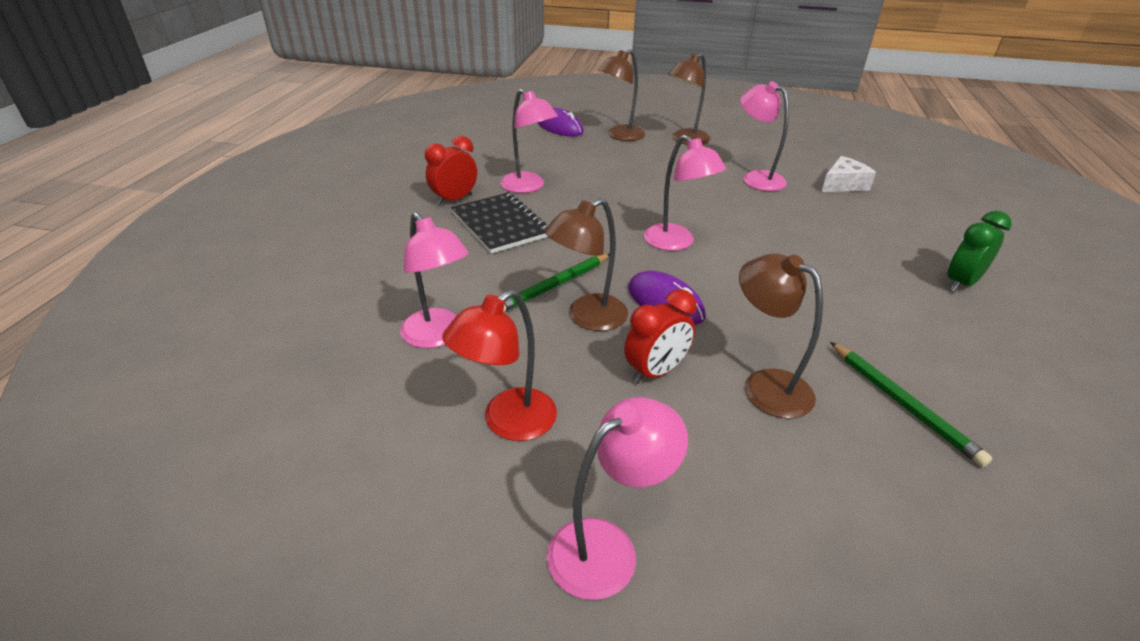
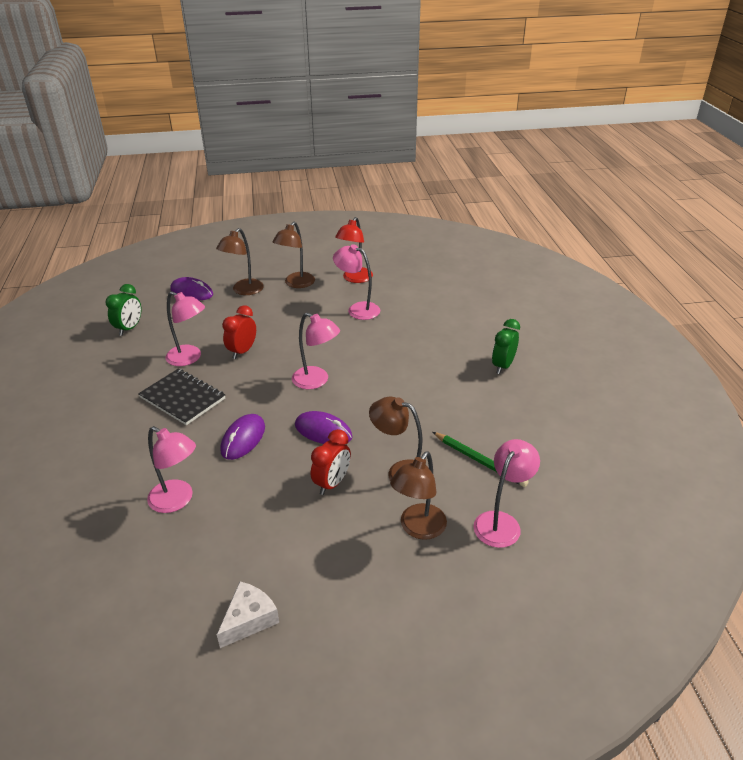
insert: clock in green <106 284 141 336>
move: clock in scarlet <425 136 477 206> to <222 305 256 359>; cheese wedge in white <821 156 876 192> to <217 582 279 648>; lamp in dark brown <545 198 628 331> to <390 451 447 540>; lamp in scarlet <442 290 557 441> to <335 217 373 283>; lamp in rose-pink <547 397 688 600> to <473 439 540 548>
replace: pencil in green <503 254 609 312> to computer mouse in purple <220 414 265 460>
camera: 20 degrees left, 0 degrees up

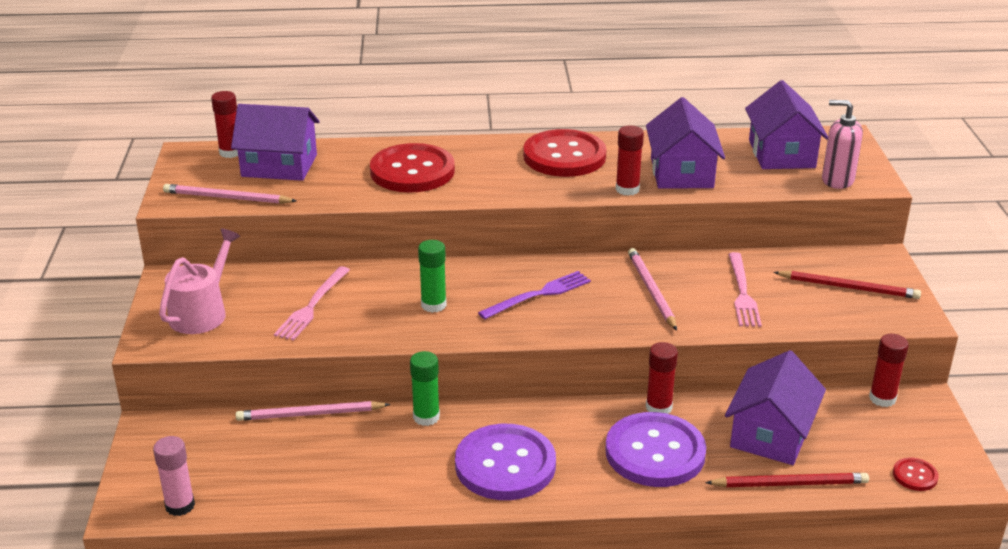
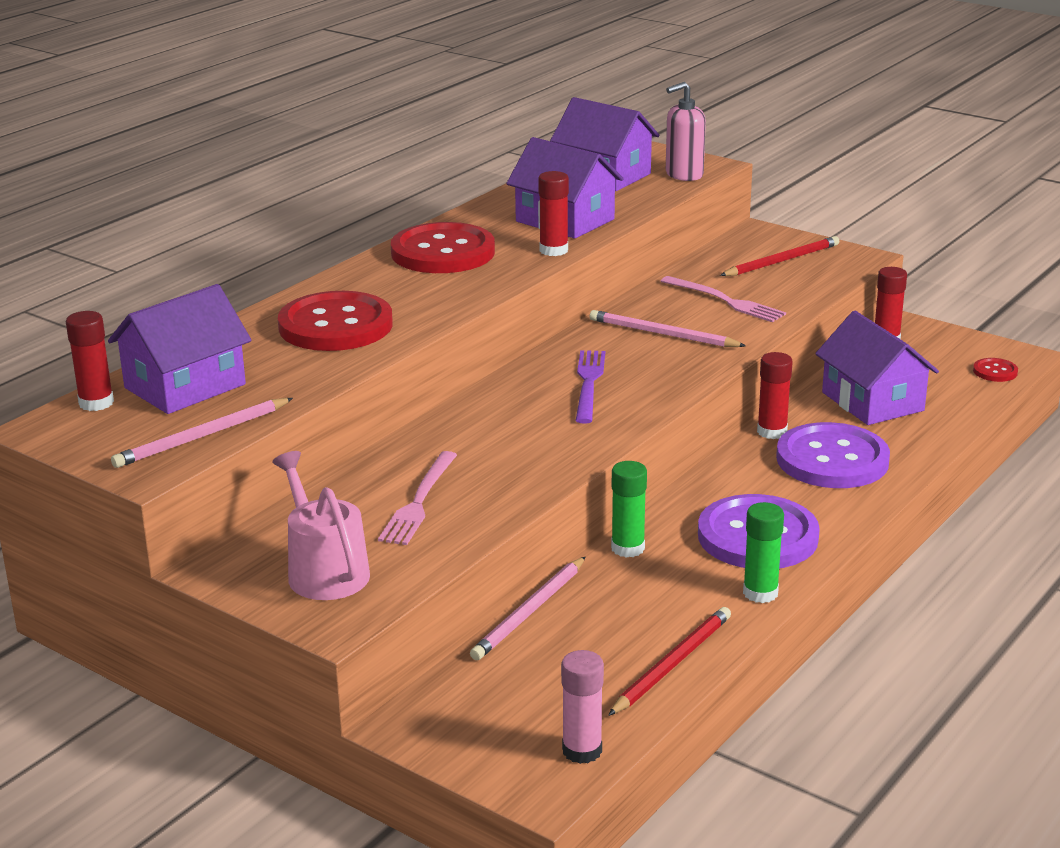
move: glue in green <418 240 447 313> to <743 502 784 603>; pencil in scarlet <705 473 869 487> to <608 607 731 716>
rotate: dinner fork in rose-pink <274 266 350 341> = <378 451 457 545> 45 degrees clockwise
camera: 50 degrees left, 5 degrees down

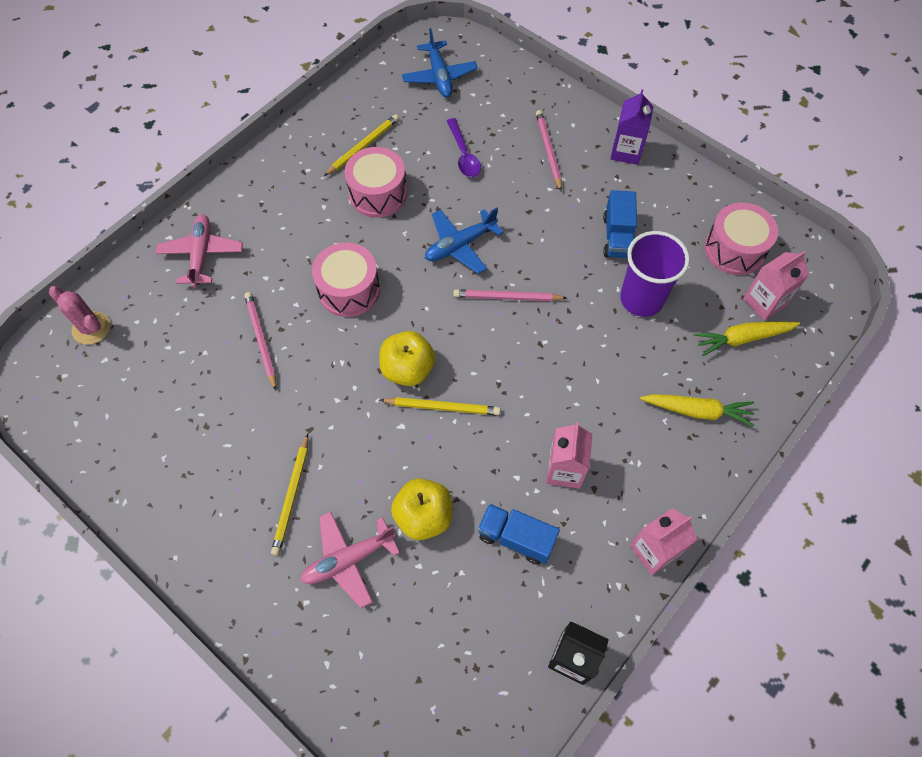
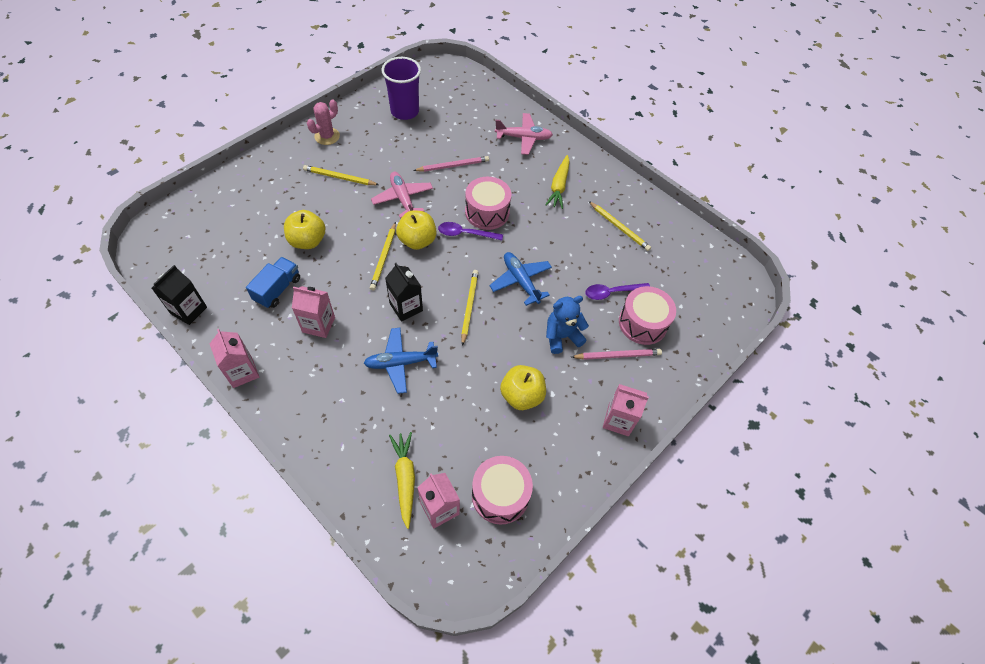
insert: teaspoon in purple <438 222 503 240>; milk carton in black <385 263 423 321>; stuffed bear in cobalt <546 296 589 354>
move: toy plane in cobalt <402 28 478 97> to <364 328 438 394>; drum in rose-pink <344 147 407 218> to <619 286 676 345>; cup in purple <620 231 690 317> to <382 57 421 120>; prickly plant in rose-pink <49 286 110 344> to <307 99 340 145>; toy carrot in bright yellow <640 394 754 427> to <546 155 570 209>; toy plane in rose-pink <300 511 400 608> to <371 172 433 218>
replace: truck in cobalt <603 190 637 258> to apple in bright yellow <500 365 546 410>
recolor: milk carton in purple <610 89 654 165> to milk carton in rose-pink <603 384 649 436>; pencil in rose-pink <453 289 567 301> to pencil in bright yellow <461 270 479 346>
camera: 90 degrees right, 5 degrees down

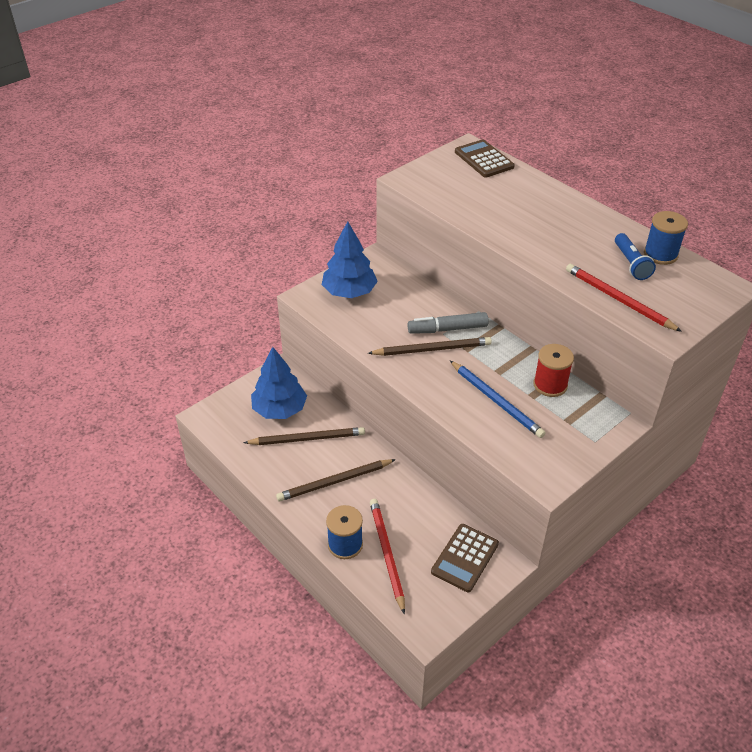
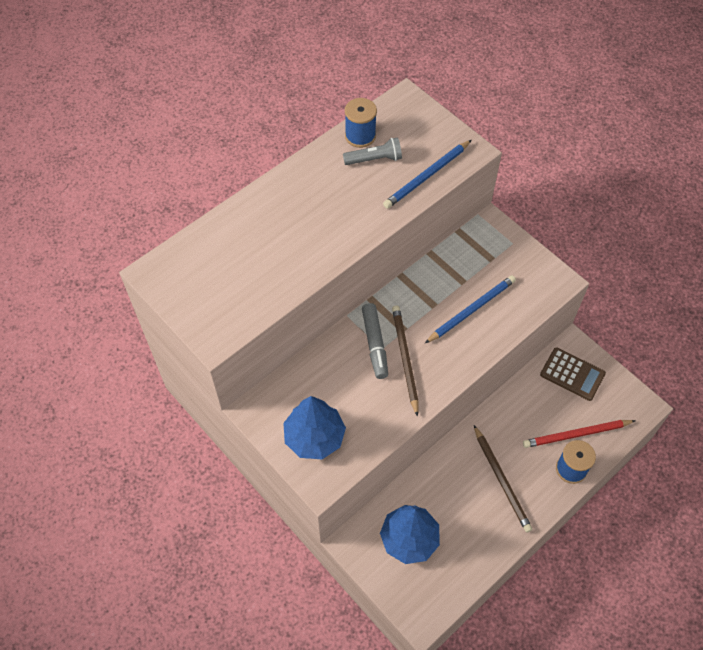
delete: calculator in dark brown <455 139 515 178>; bobbin in scarlet <533 344 574 397>; pencil in dark brown <243 427 365 445>
recolor: flashlight in cobalt <615 233 656 280> to flashlight in gray <343 137 402 165>; pencil in scarlet <566 264 682 332> to pencil in cobalt <383 140 471 209>
camera: 90 degrees left, 15 degrees up

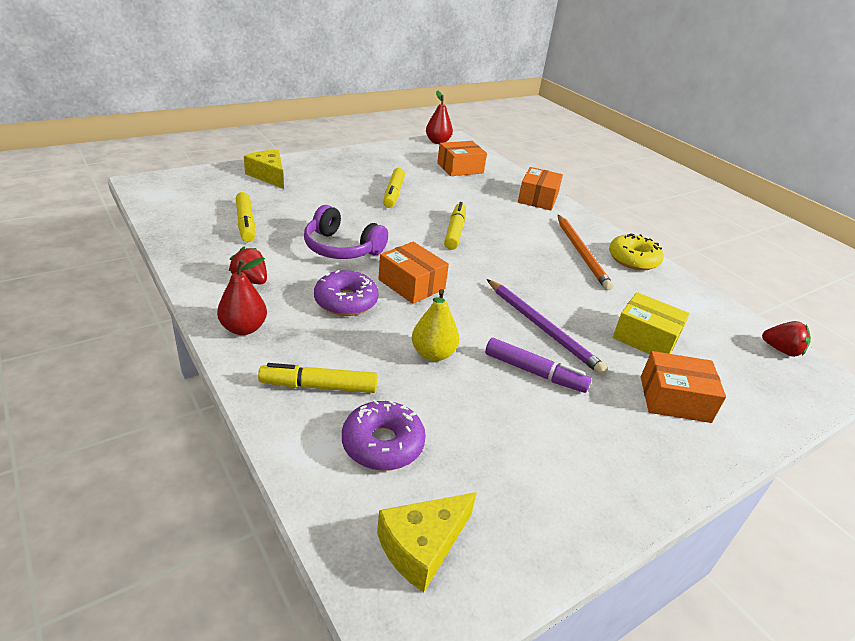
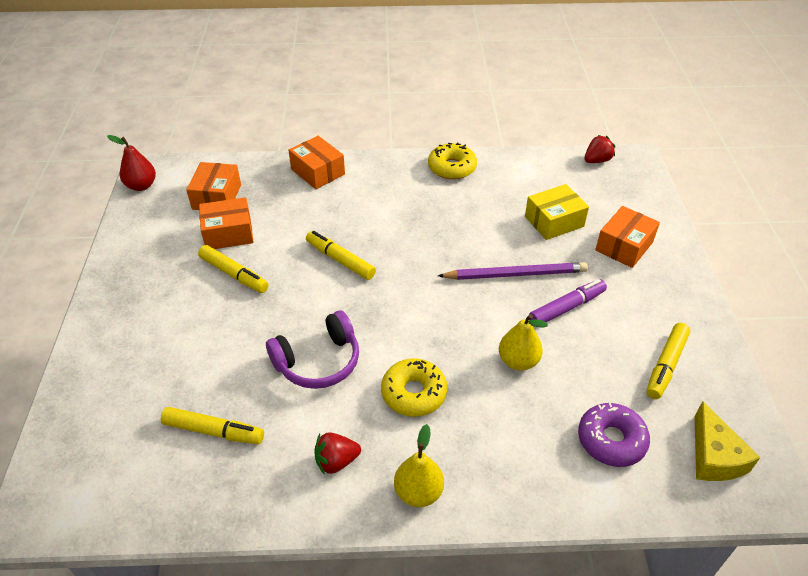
delete: cheese wedge in bright yellow <244 150 284 189>; pencil in orange-coloured <558 215 613 290>
move: box in orange-coloured <378 242 449 304> to <199 197 254 249>; marker pen in bright yellow <258 363 377 393> to <646 323 690 399>
recolor: pear in scarlet <217 257 267 335> to pear in bright yellow <394 424 444 507>; donut in purple <314 270 378 316> to donut in bright yellow <381 358 447 417>
camera: 55 degrees left, 10 degrees up

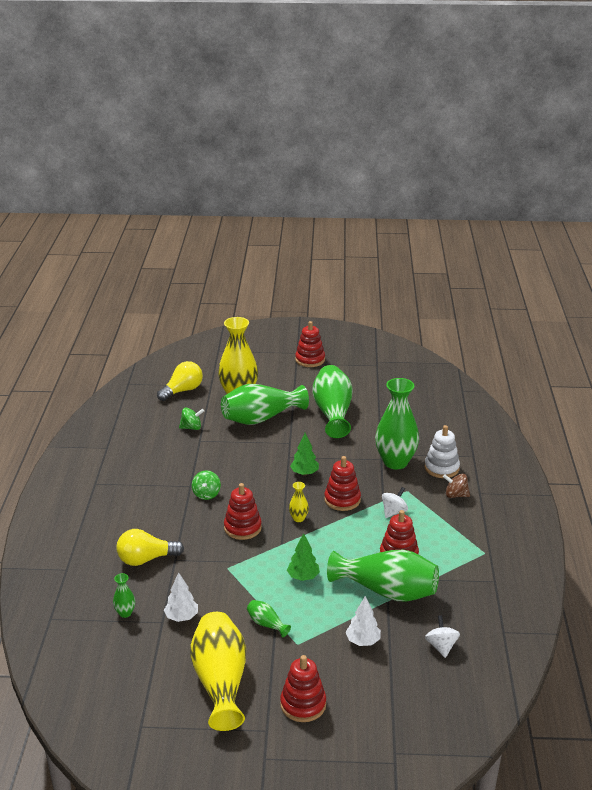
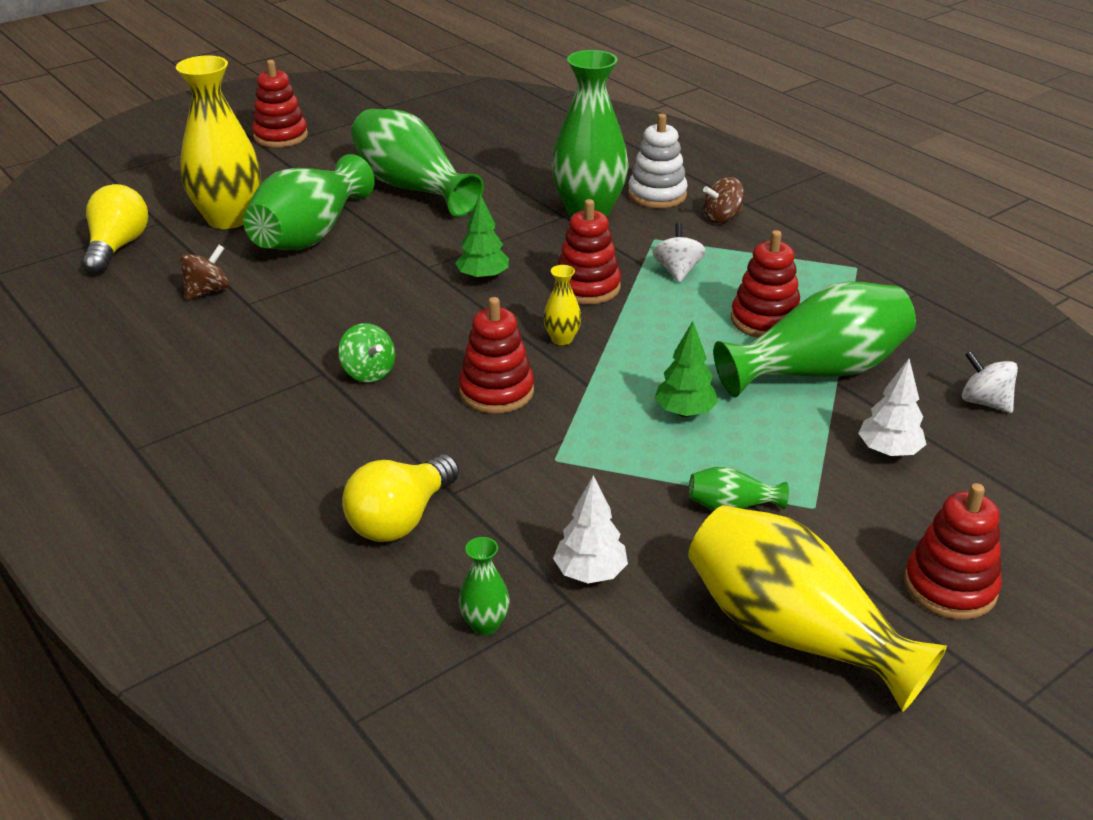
recolor: whirligig in green <179 408 204 430> to whirligig in dark brown <180 245 229 300>
camera: 40 degrees left, 5 degrees up

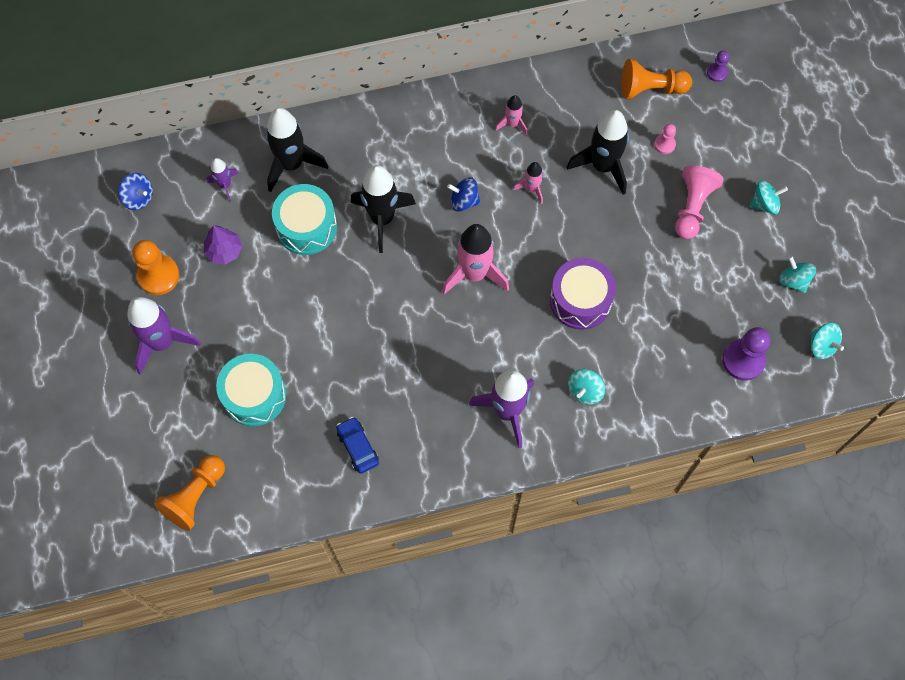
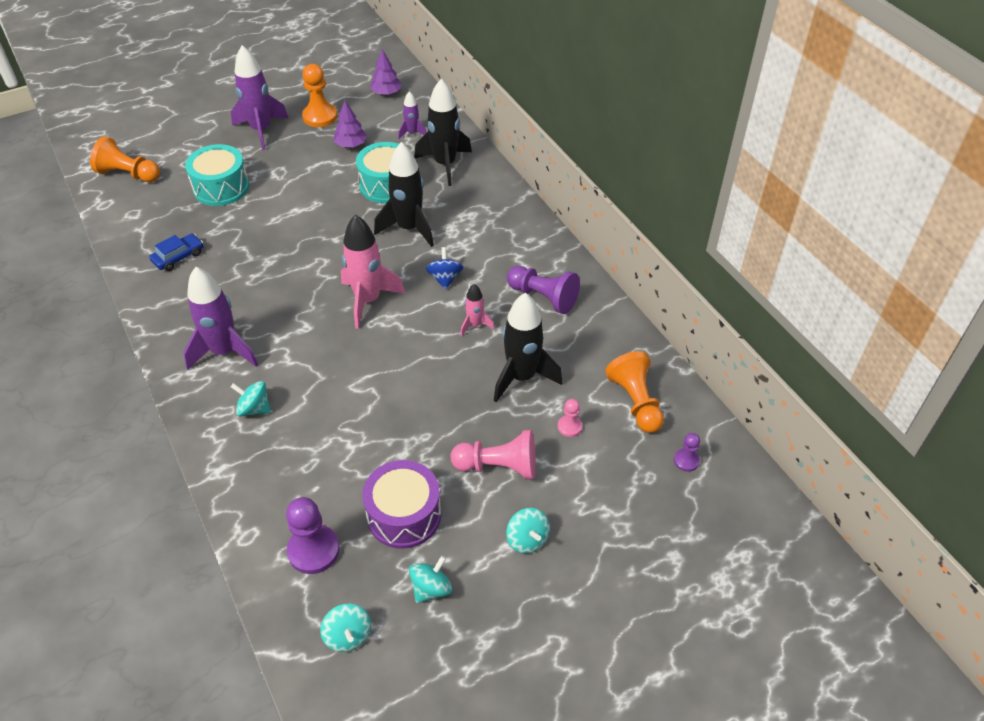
move: drum in purple <550 258 616 330> to <362 460 441 549>
replace: rocket in rose-pink <495 95 528 136> to game pawn in purple <507 266 580 314>; whirligig in cobalt <118 173 153 210> to tree in purple <370 49 402 95>
rotate: whirligig in aqua <810 323 844 359> = <320 603 371 652> 60 degrees counterclockwise
camera: 75 degrees right, 20 degrees down

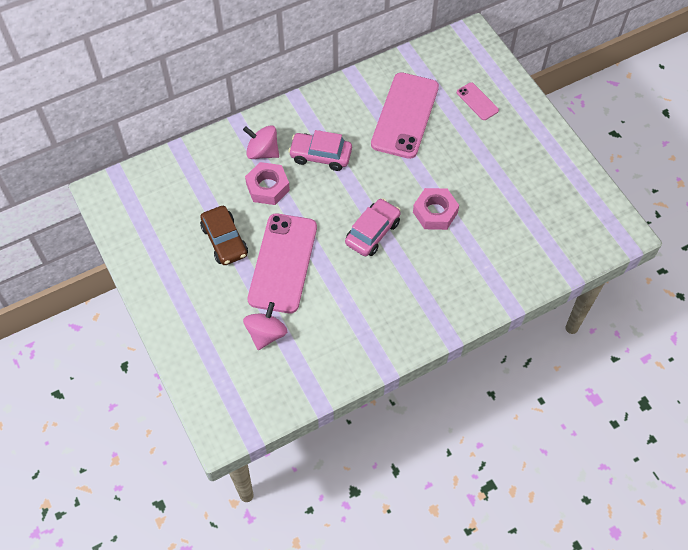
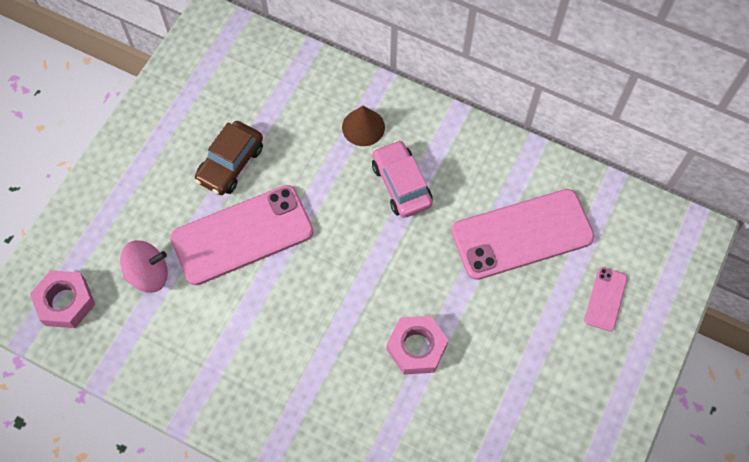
delete: car in rose-pink <345 198 401 256>
move: hex nut in rose-pink <245 162 290 205> to <30 270 95 328>
replace: whirligig in rose-pink <243 125 279 159> to cone in dark brown <342 106 385 146>
camera: 55 degrees right, 5 degrees up

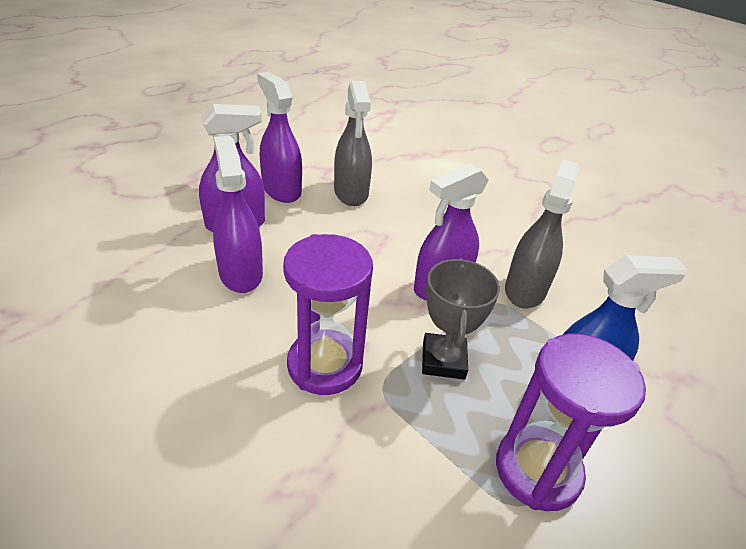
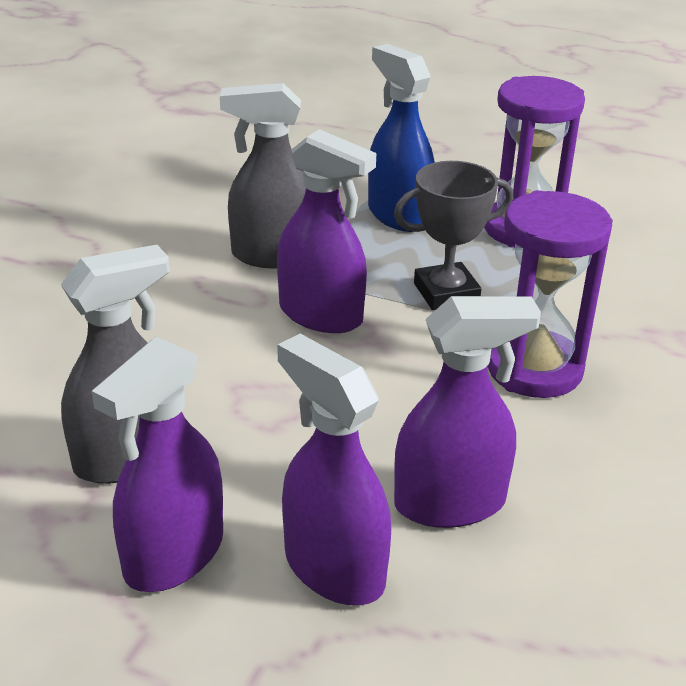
rotate: spray cleaner in purple <213 136 263 293> = <394 296 541 528> 150 degrees counterclockwise
camera: 110 degrees left, 5 degrees down

